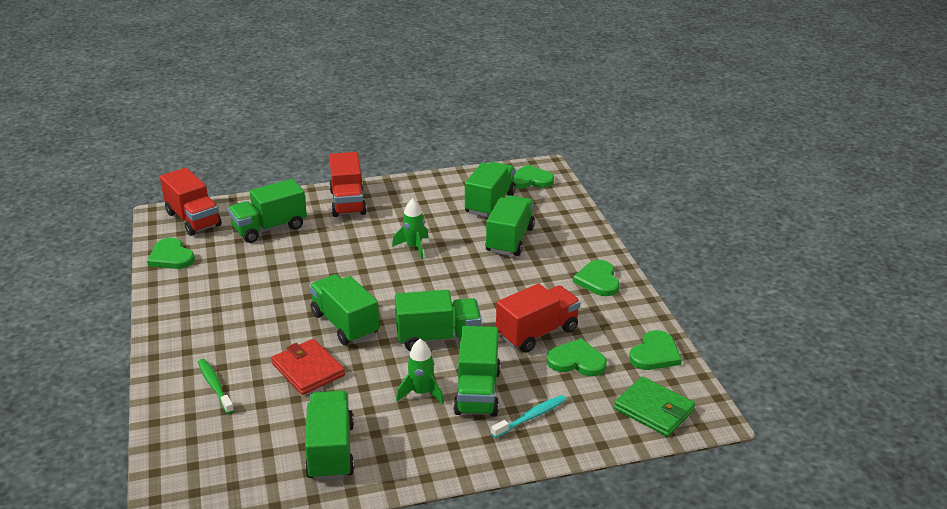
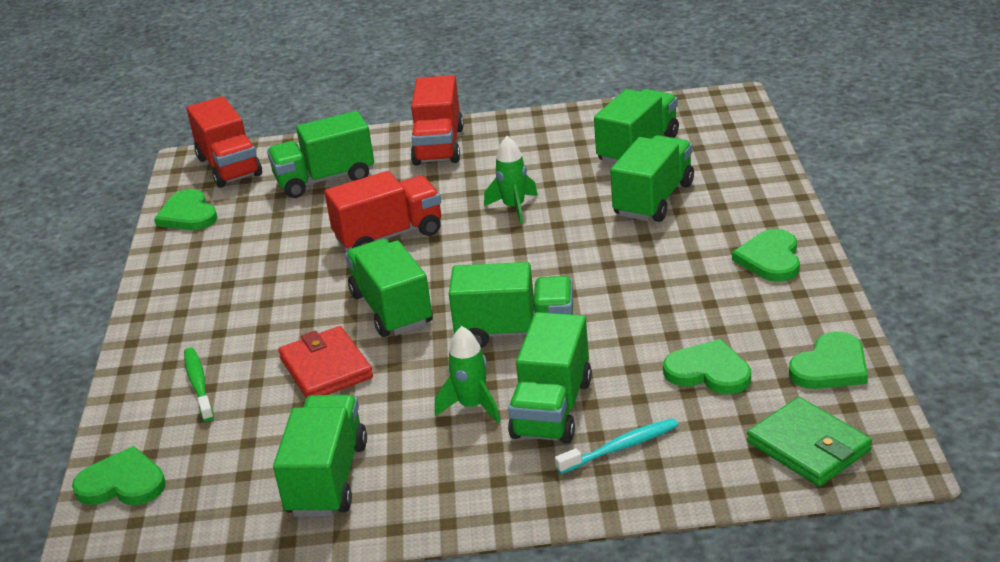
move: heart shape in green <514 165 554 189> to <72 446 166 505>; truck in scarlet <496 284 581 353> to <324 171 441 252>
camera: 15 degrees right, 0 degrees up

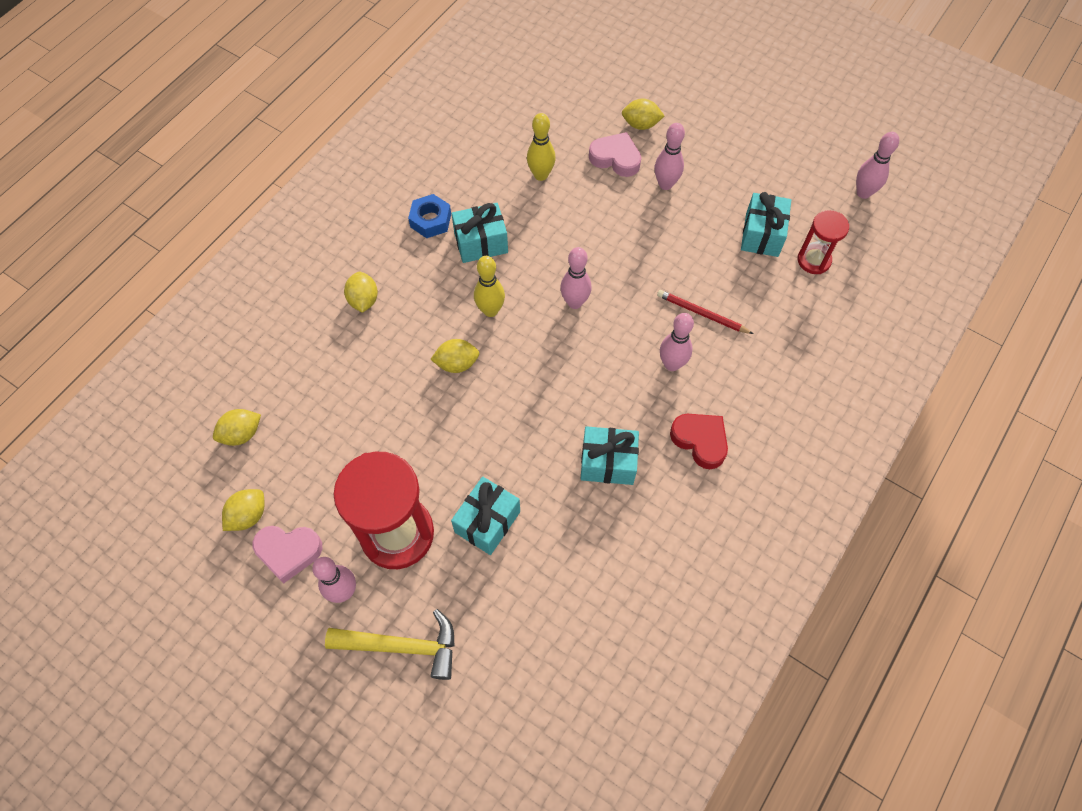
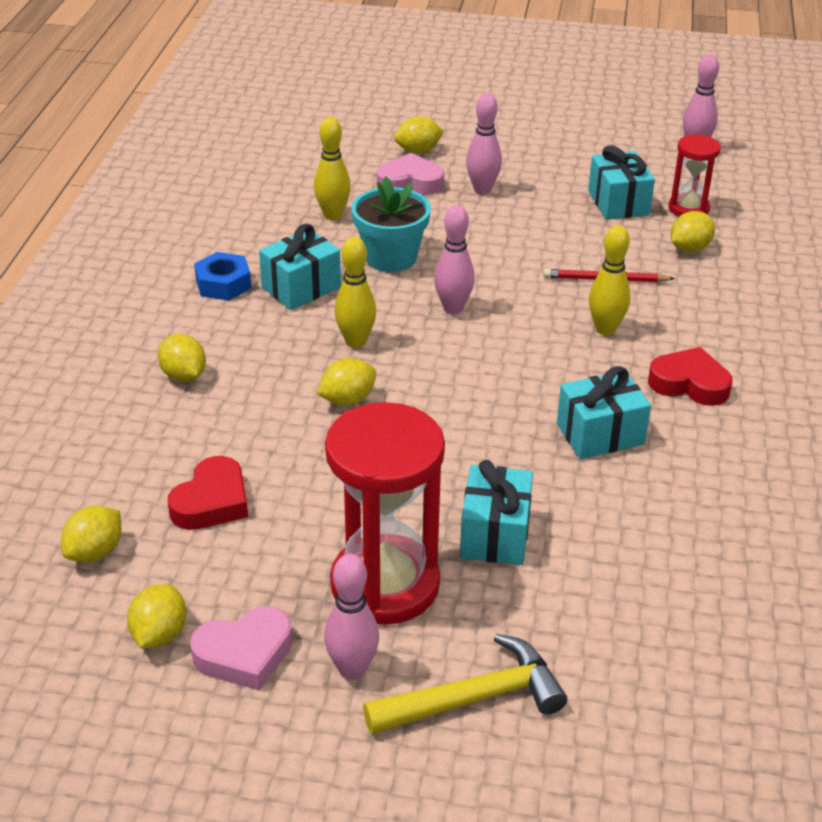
insert: potted plant in aqua <351 177 431 272>; lemon in bright yellow <670 211 715 252>; heart shape in scarlet <168 456 248 530>
recolor: tenpin in rose-pink <660 313 694 371> to tenpin in bright yellow <589 225 631 335>
camera: 25 degrees left, 25 degrees down

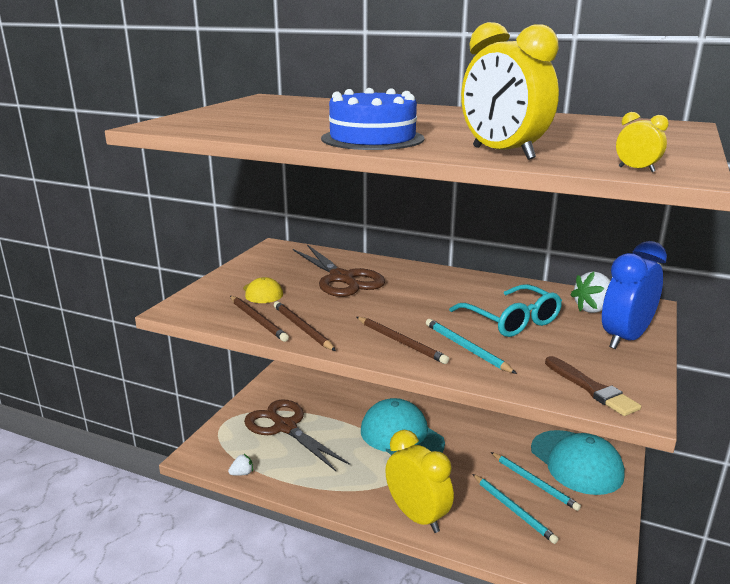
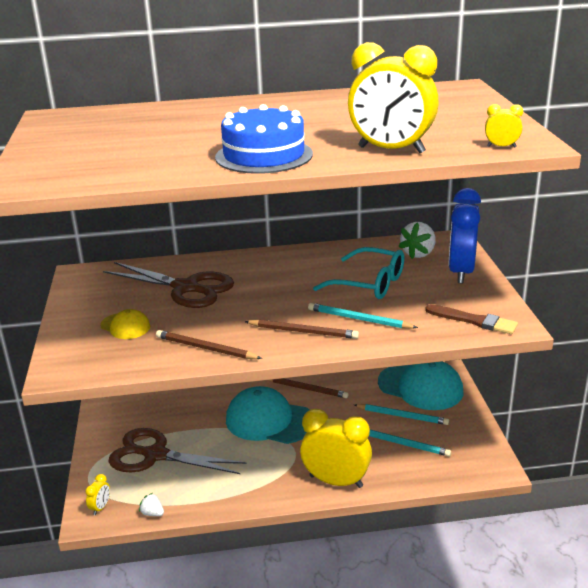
insert: clock in bright yellow <85 474 110 515>
move: pencil in dark brown <230 296 289 342> to <269 378 349 398>
rotate: berry in white <228 453 253 476> = <139 493 164 516> 90 degrees counterclockwise
camera: 30 degrees left, 5 degrees up

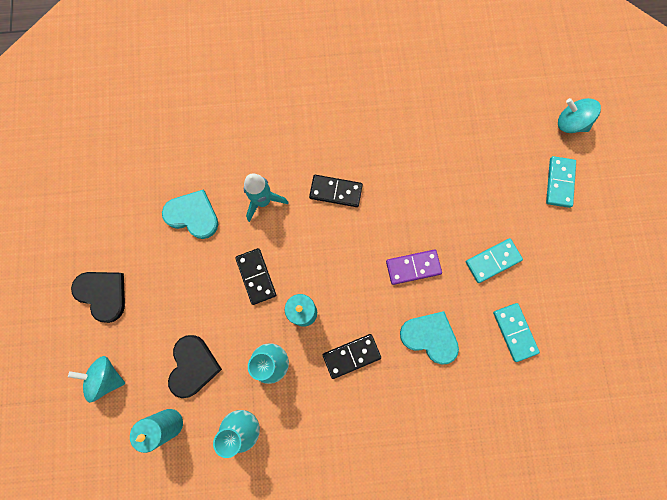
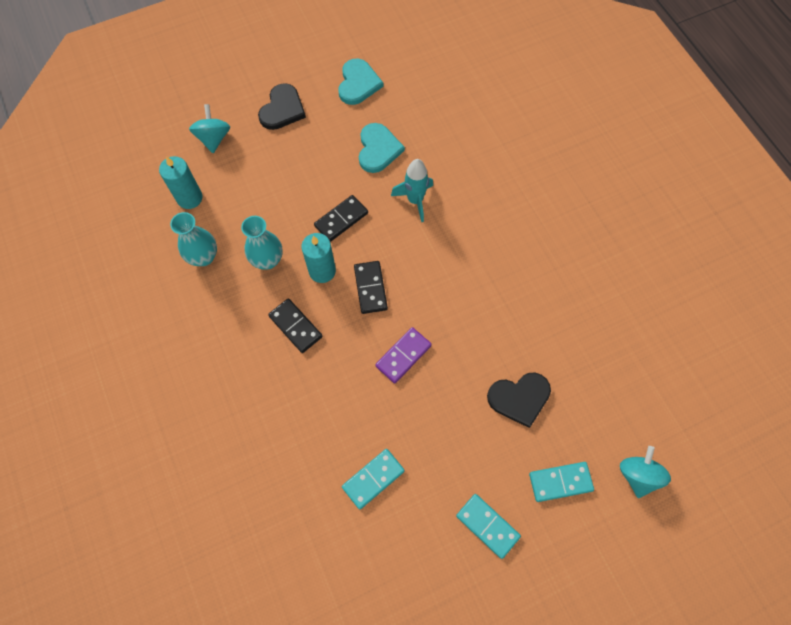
move: domino in black <309 175 363 207> to <354 261 388 314>; domino in aqua <466 238 523 283> to <456 494 521 559>; heart shape in aqua <400 311 459 365> to <338 59 383 105>; heart shape in black <168 335 222 398> to <487 373 551 428>
rotate: domino in purple <386 249 442 285> = <375 327 432 383> 75 degrees clockwise
camera: 70 degrees right, 10 degrees down

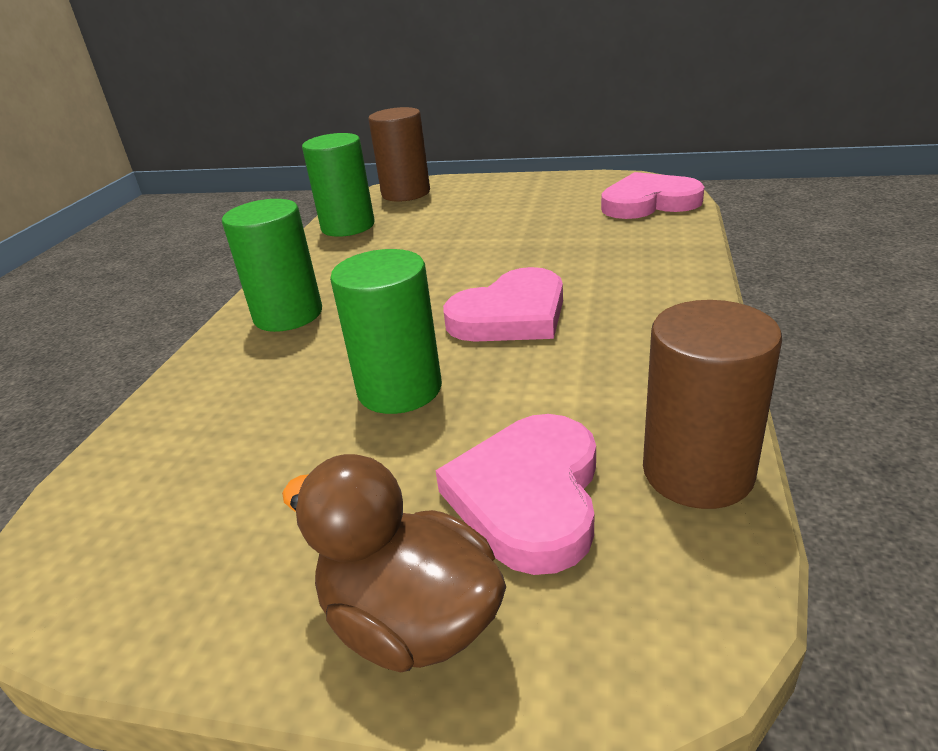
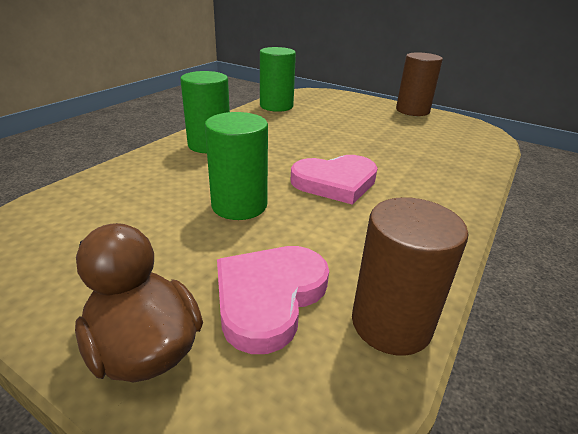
delete: heart shape in rose-pink <601 172 704 219>
move: cylinder in dark brown <368 107 430 202> to <396 52 443 116>
camera: 15 degrees right, 0 degrees up

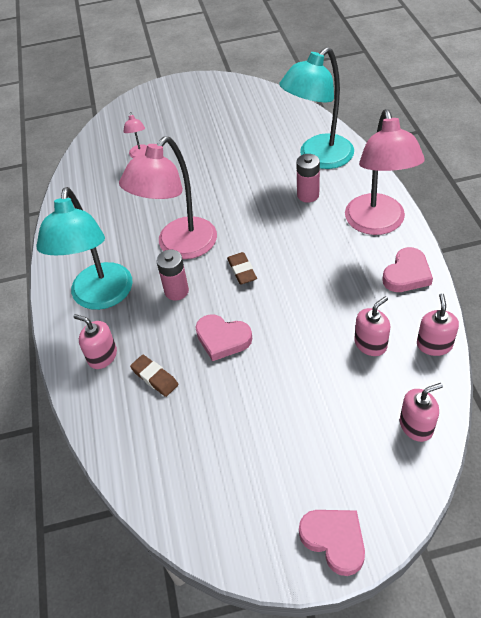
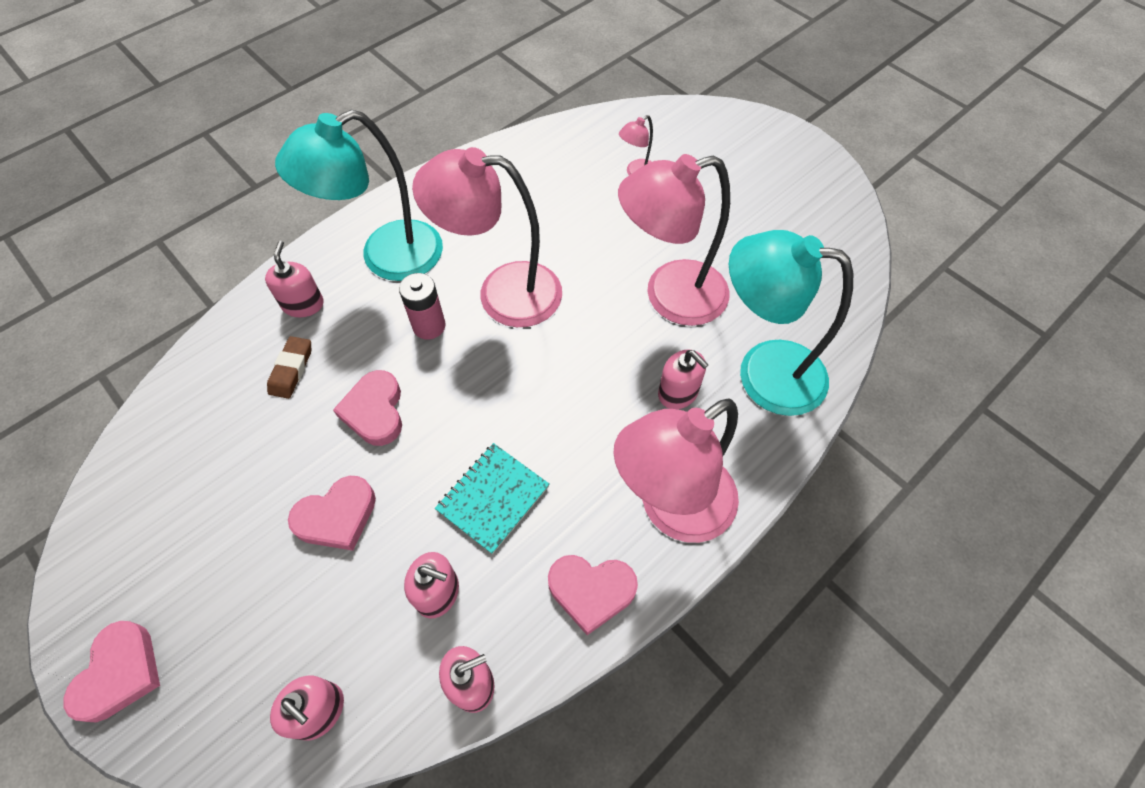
delete: gum eraser in dark brown <227 252 257 284>
insert: lamp in rose-pink <618 154 730 326>; exercise book in aqua <435 443 550 554>; heart shape in rose-pink <288 476 376 551>
replace: battery in rose-pink <296 154 320 203> to pump bottle in rose-pink <658 350 709 409>
camera: 55 degrees right, 10 degrees up

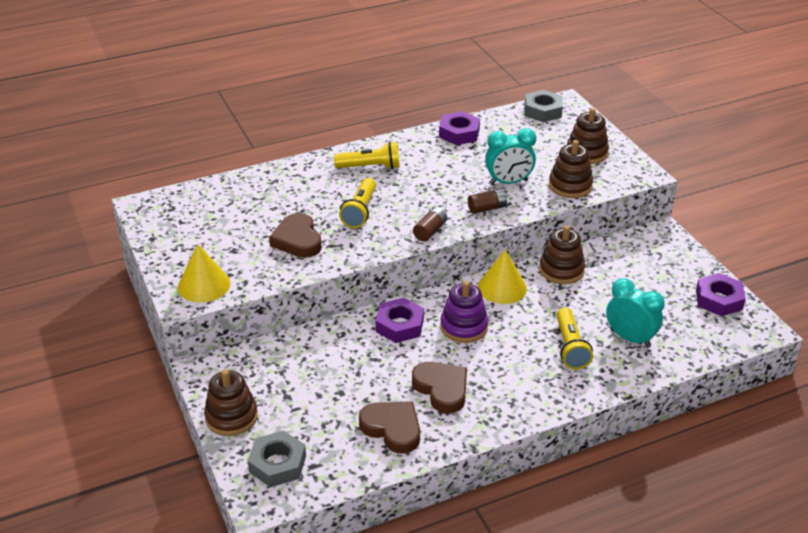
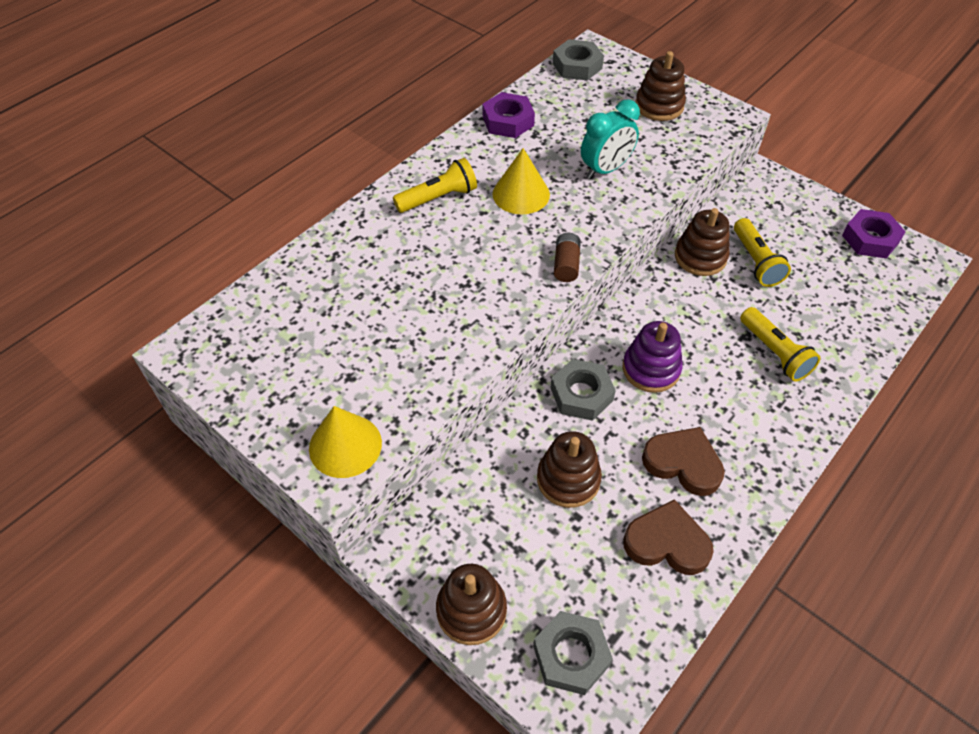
delete: battery in dark brown <468 189 507 214>; heart shape in dark brown <269 213 322 258>; clock in aqua <606 278 665 348>
move: stacking rings in dark brown <549 140 593 198> to <537 431 602 508>; flashlight in bright yellow <339 178 376 228> to <734 218 791 287>; cone in bright yellow <478 249 527 304> to <492 148 550 214>
recolor: hex nut in purple <376 298 424 343> to hex nut in gray <551 359 616 421>
camera: 25 degrees left, 15 degrees up

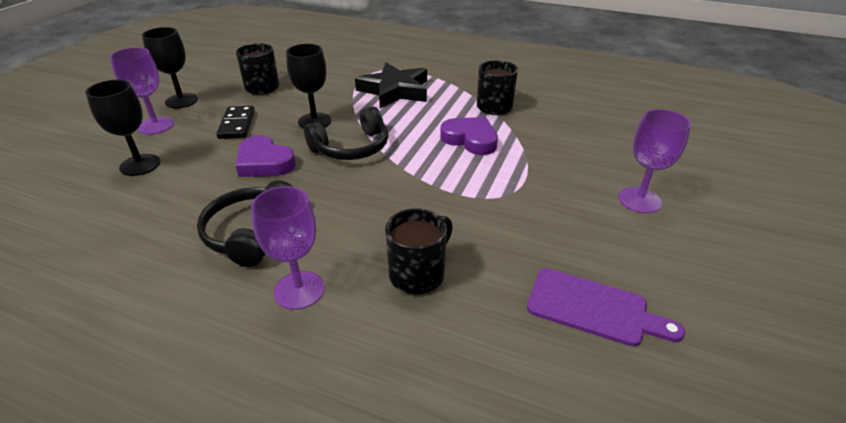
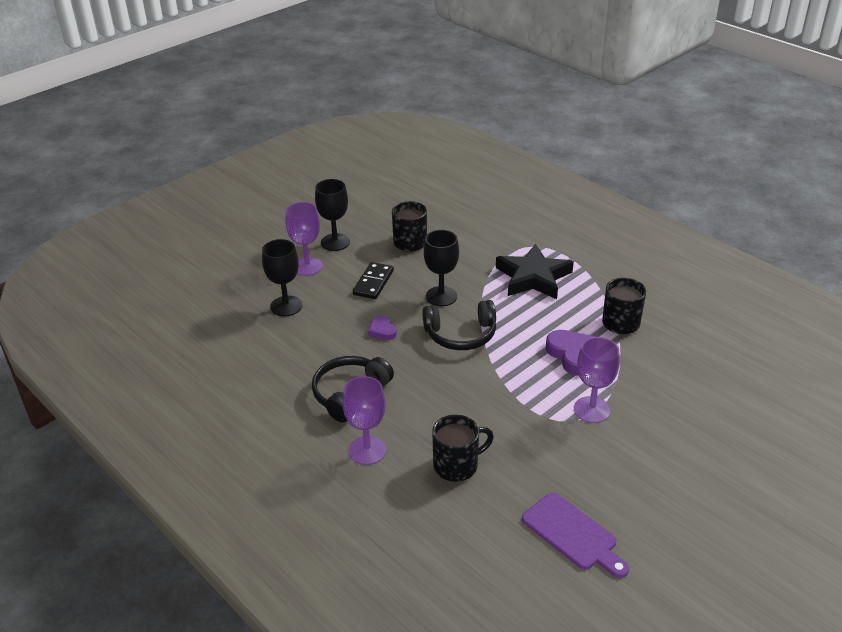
move: wine glass in purple <618 109 691 213> to <574 337 620 423>
resize: heart shape in purple <236 136 296 177> = <368 315 397 340> x0.57
camera: 25 degrees right, 0 degrees up

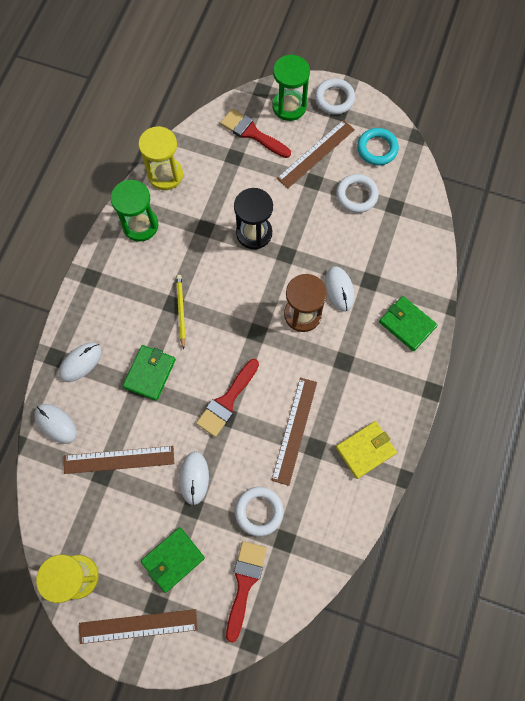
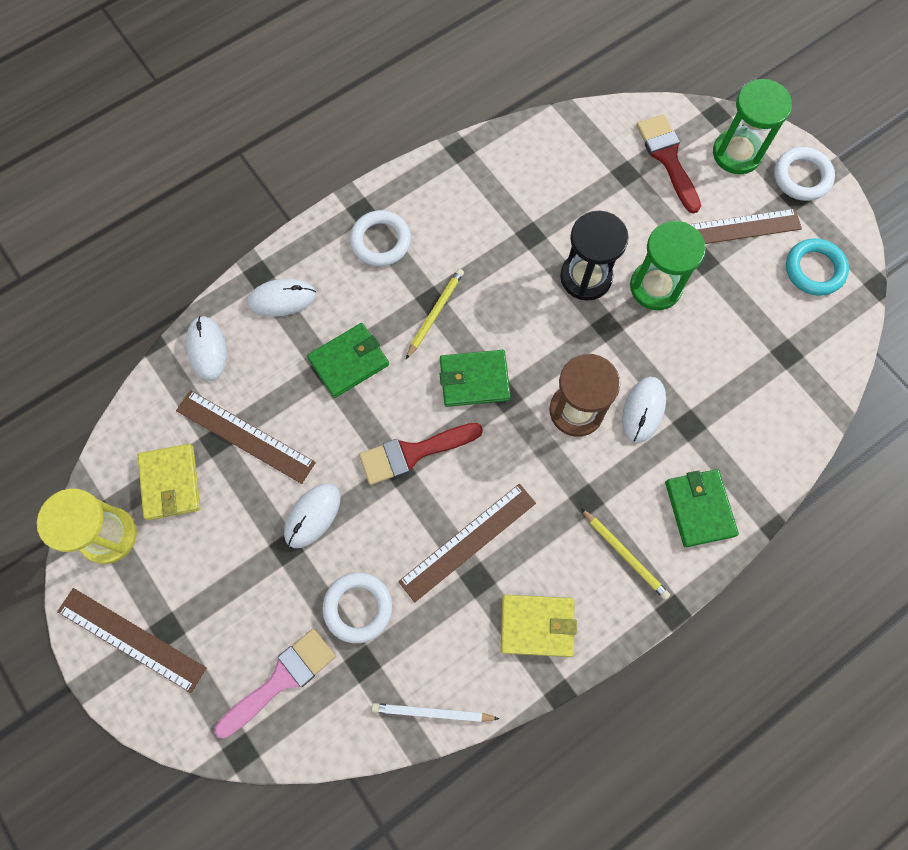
delete: sand timer in bright yellow <139 126 183 190>
insert: billfold in bright yellow <138 444 200 520>; pencil in bright yellow <581 508 670 600>; pencil in white <372 703 499 722>
move: torus in white <336 174 379 213> to <350 210 411 266>; sand timer in green <111 180 158 242> to <630 221 706 310>; billfold in green <141 527 205 593> to <440 350 511 407>
recolor: paint brush in scarlet <226 541 267 643> to paint brush in rose-pink <214 628 336 739>
camera: 35 degrees right, 0 degrees up

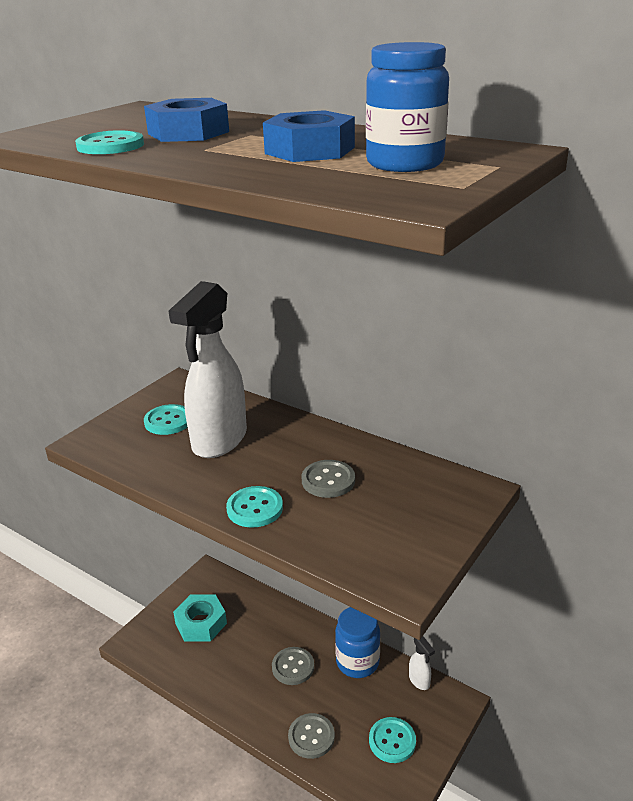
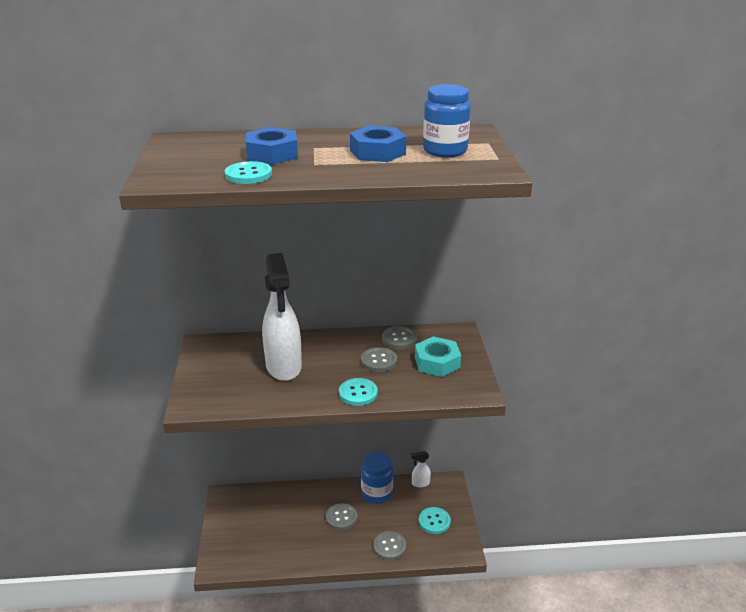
delete: button in aqua <144 404 187 435>
insert: button in gray <382 326 417 349>
move: hex nut in aqua <173 595 227 641> to <415 336 461 377>
rotate: spray cleaner in white <409 636 435 690> = <411 451 431 488> 150 degrees clockwise
camera: 40 degrees left, 0 degrees up

